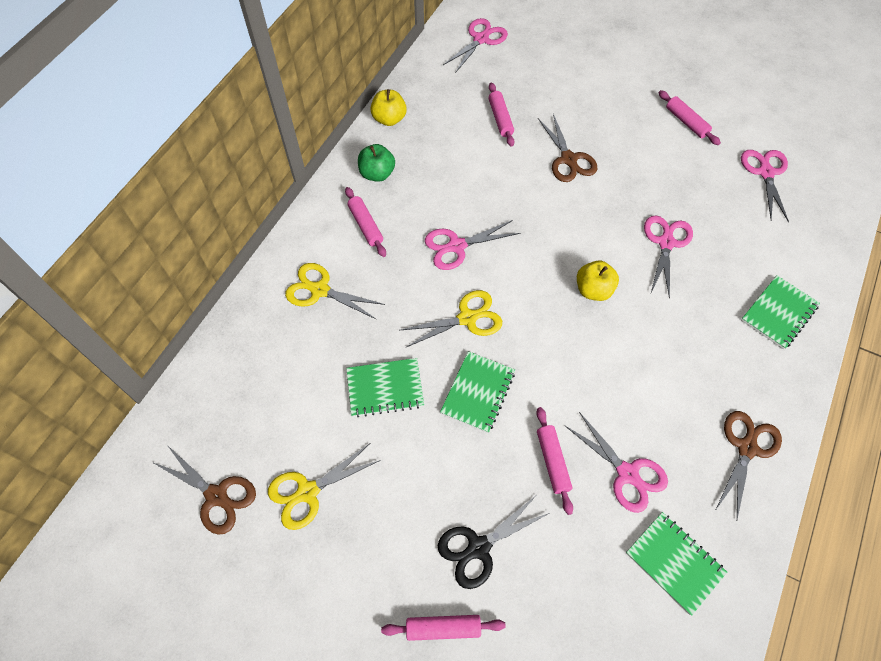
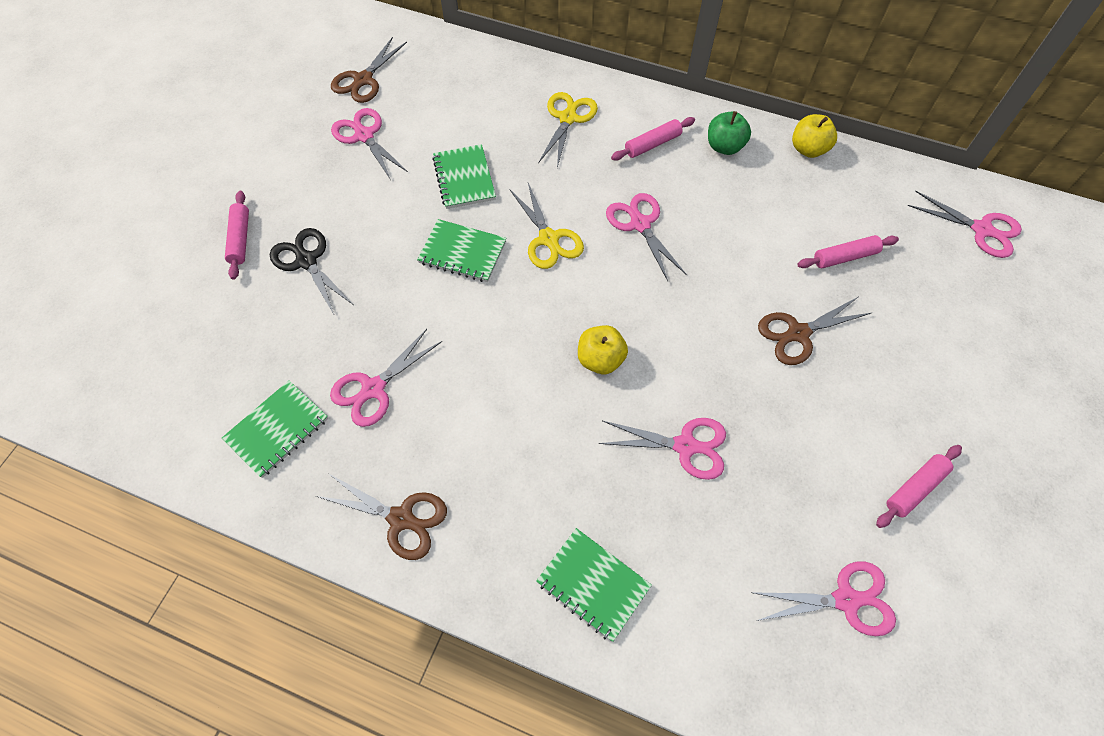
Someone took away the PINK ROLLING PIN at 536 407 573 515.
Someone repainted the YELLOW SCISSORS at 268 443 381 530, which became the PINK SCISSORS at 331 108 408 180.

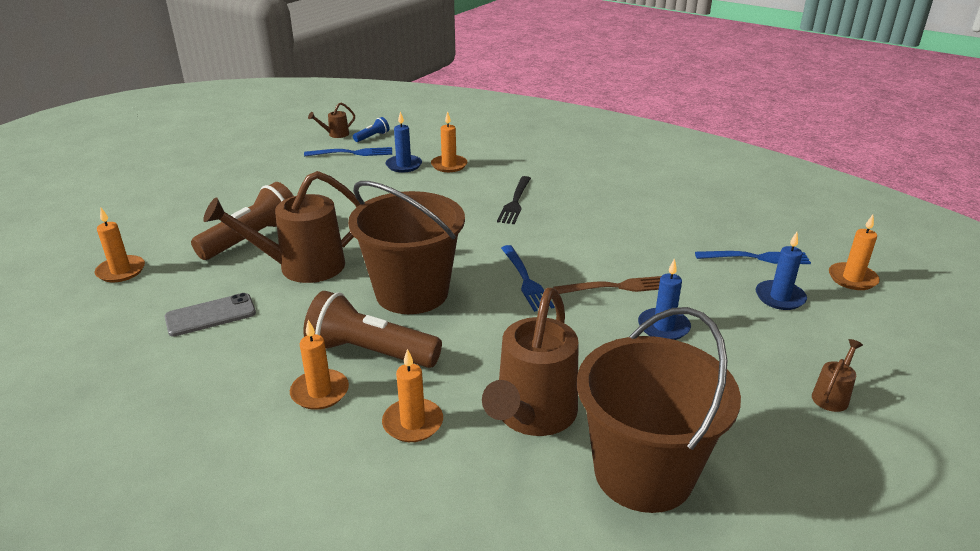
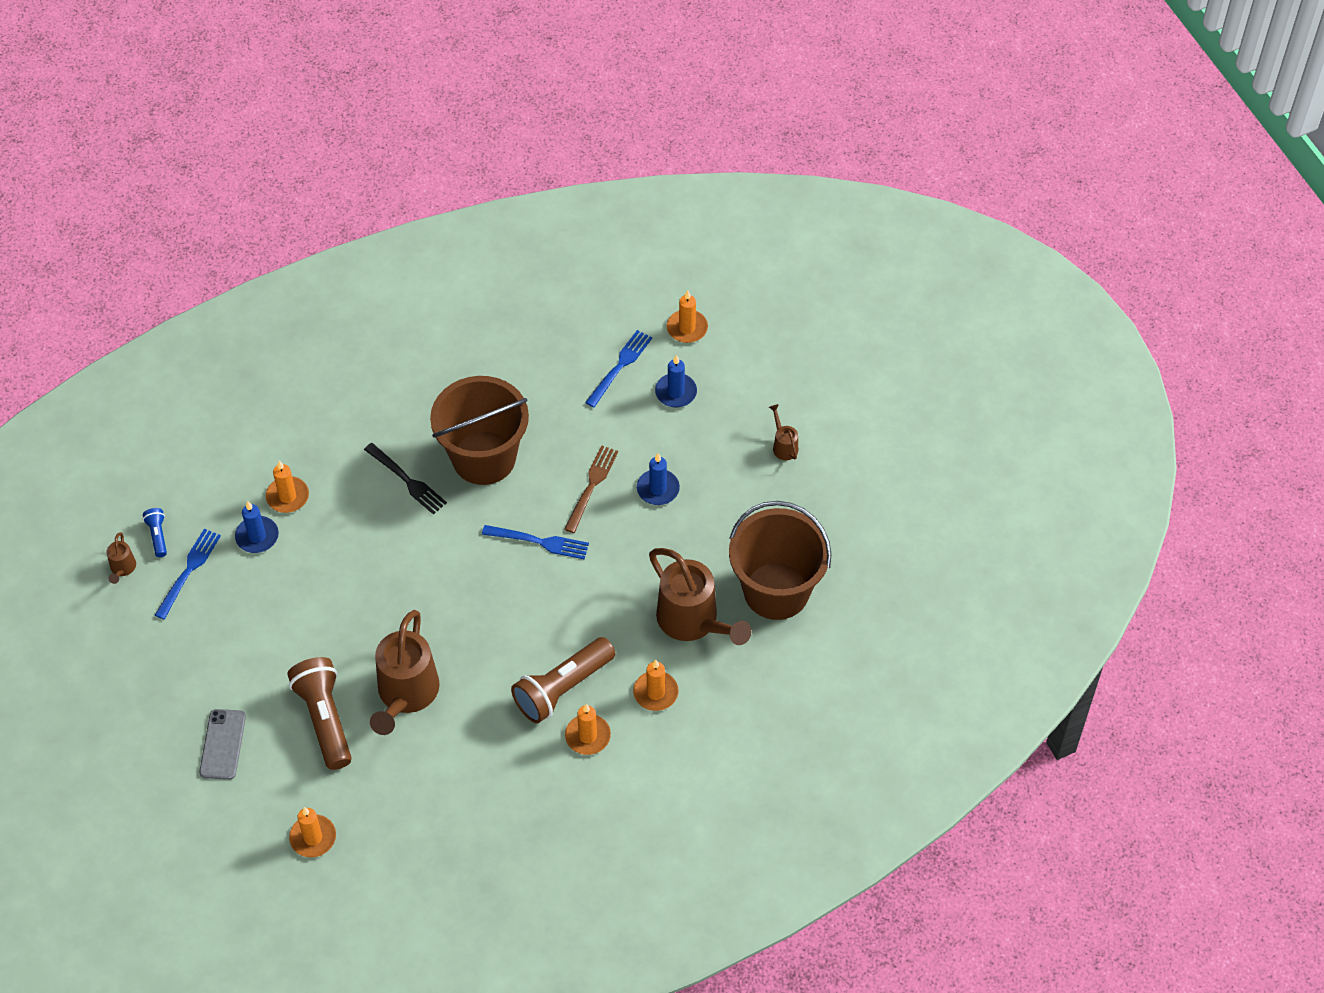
Someone carried the GREY PHONE from 164 293 256 337 to 199 709 246 780.
Someone carried the BROWN BUCKET from 348 181 465 314 to 430 376 529 485.

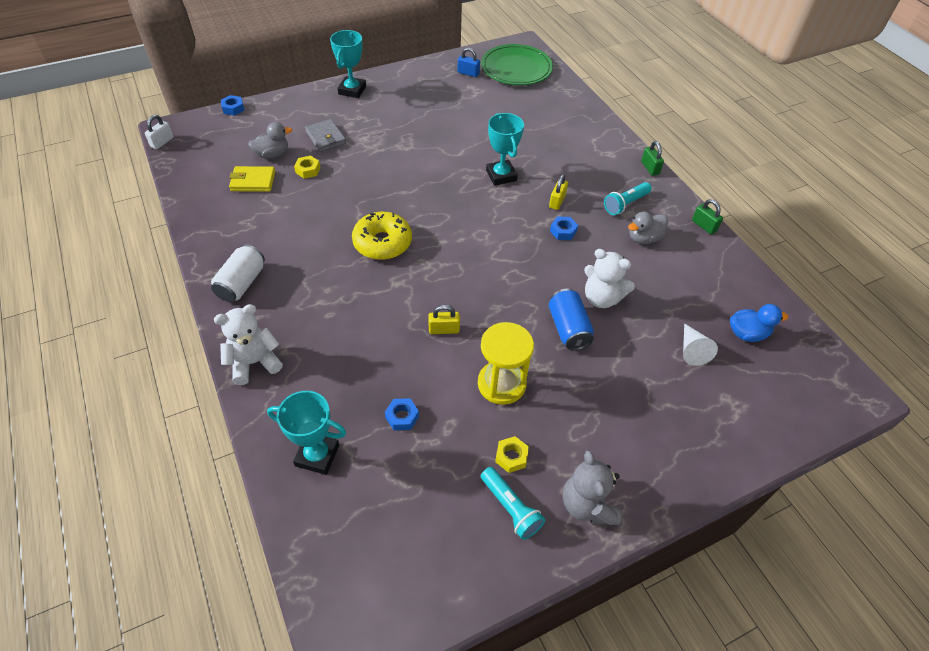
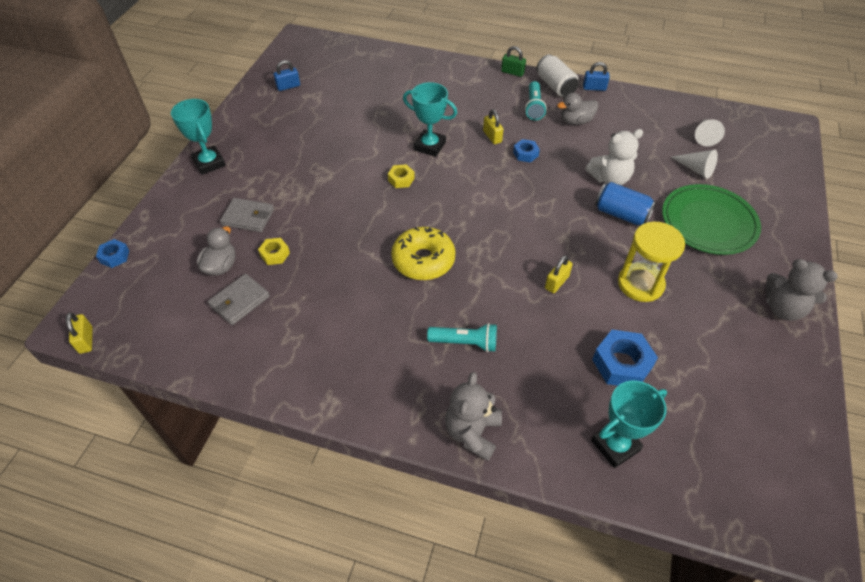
Someone carried the WHITE CAN from 211 244 265 302 to 537 55 579 97.
Someone carried the GREEN PLATE from 481 44 553 85 to 662 184 761 255.
Someone carried the TURQUOISE FLASHLIGHT from 481 467 545 540 to 427 323 497 352.
Someone carried the YELLOW NUT from 495 436 529 473 to 388 164 415 188.
Someone swapped the BLUE DUCK at 730 304 788 342 for the WHITE CONE at 695 119 725 146.
Someone repainted the WHITE PADLOCK at 145 115 174 149, which became the YELLOW PADLOCK at 66 312 92 354.
Someone repainted the WHITE TEDDY BEAR at 214 304 283 385, which became the GREY TEDDY BEAR at 445 372 502 461.
Someone repainted the YELLOW WALLET at 229 166 275 192, which became the GREY WALLET at 208 274 270 325.
Someone repainted the GREEN PADLOCK at 692 199 723 234, which became the BLUE PADLOCK at 583 62 610 91.
Someone rotated the GREY DUCK at 628 212 668 244 by 60 degrees clockwise.
Someone scaled the BLUE NUT at 385 398 419 430 by 1.77.

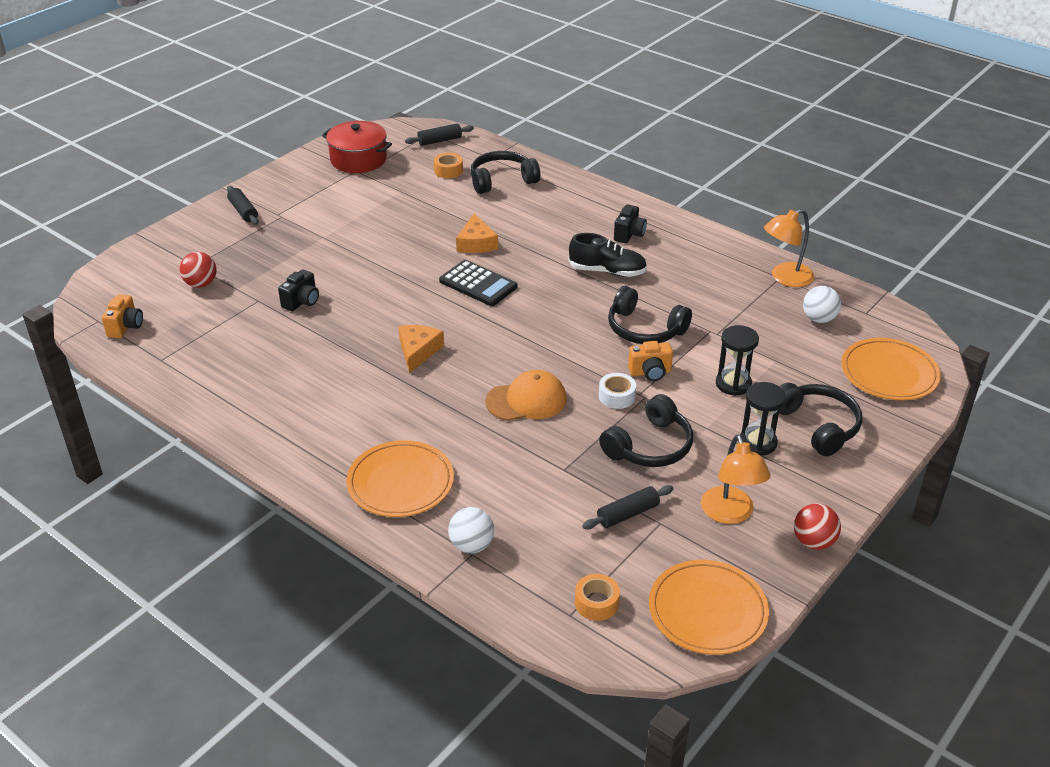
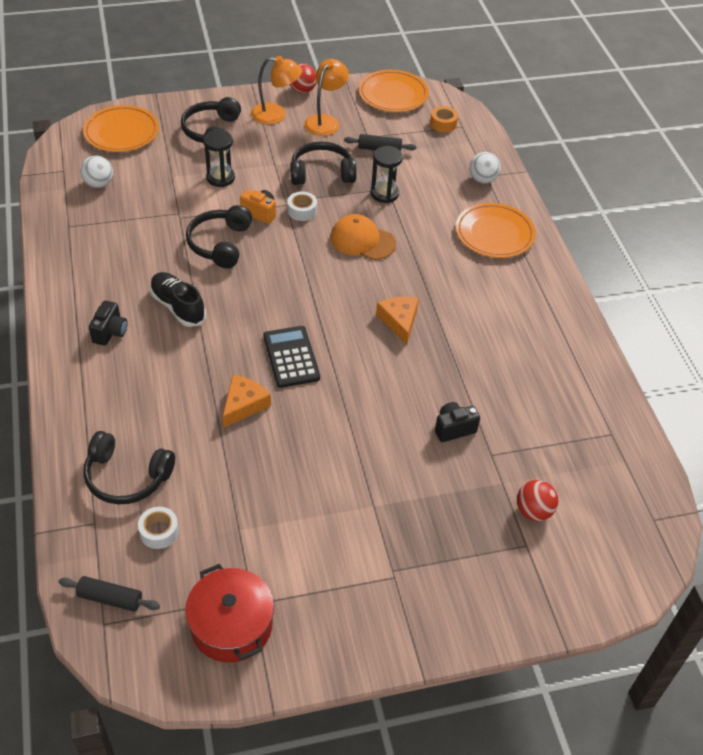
Someone took away the ORANGE CAMERA at 102 294 143 338.
Someone took away the BLACK ROLLING PIN at 227 186 259 225.
Someone carried the BLACK HOURGLASS from 740 382 786 455 to 371 146 403 203.
Someone carried the ORANGE LAMP from 764 209 814 287 to 251 56 302 124.
Someone repainted the ORANGE TAPE at 434 153 463 178, which became the WHITE TAPE at 138 507 179 549.
Someone rotated the ORANGE CHEESE at 398 325 444 373 by 120 degrees clockwise.
Someone rotated the BLACK HEADPHONES at 608 286 692 344 by 150 degrees counterclockwise.
Someone rotated the BLACK CAMERA at 614 204 647 243 by 135 degrees clockwise.

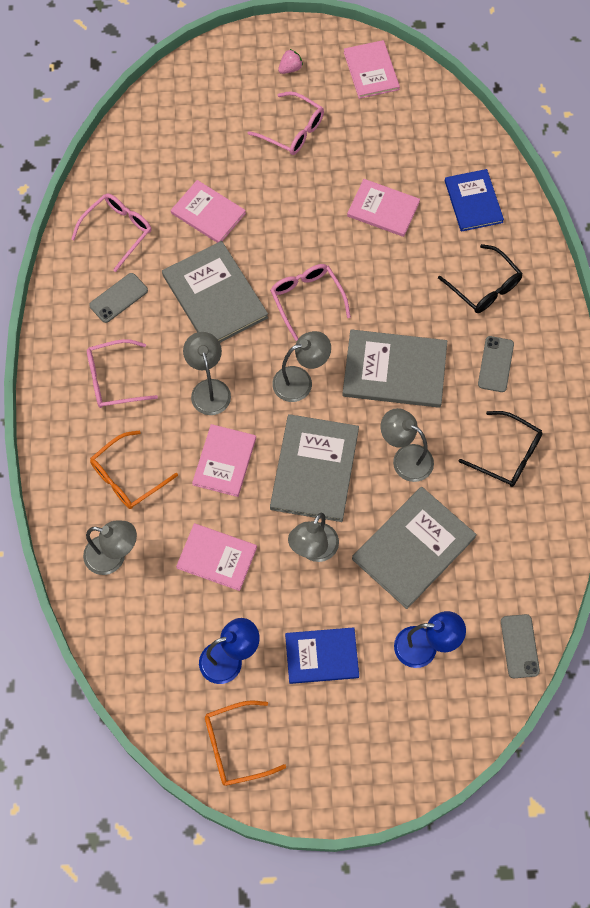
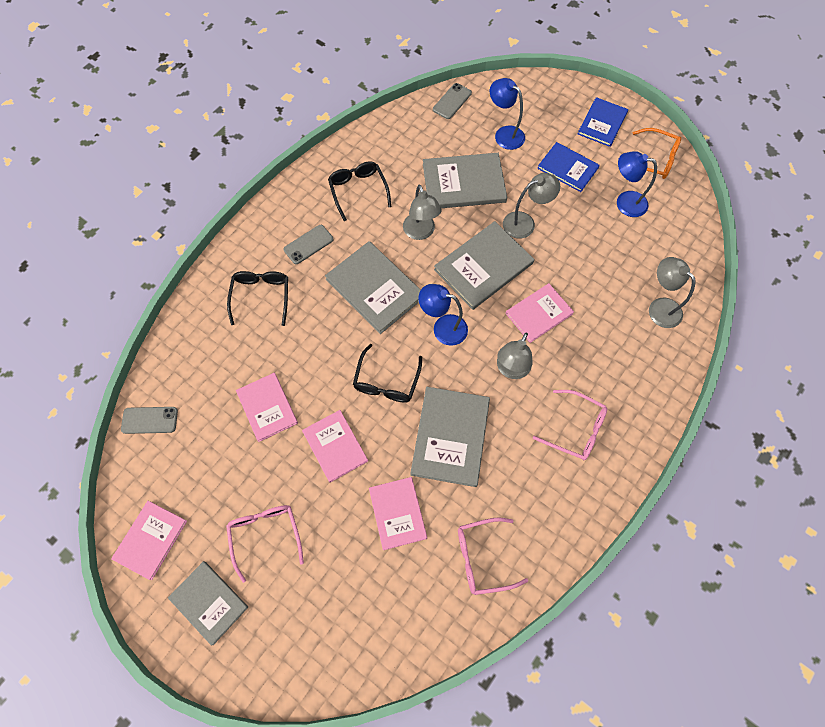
Someone took away the ORANGE GLASSES at 90 430 178 509.
Someone carried the GREY PHONE from 89 273 148 323 to 121 407 178 434.
Someone carried the PINK BOOK from 176 523 257 591 to 302 410 368 483.
Someone carried the BLUE BOOK from 445 169 504 232 to 578 97 628 147.
Someone swapped the PINK STRAWBERRY at 278 49 303 74 for the GREY BOOK at 168 561 248 646.
Someone repainted the PINK GLASSES at 270 264 351 341, which became the BLACK GLASSES at 353 344 422 403.
Someone repainted the GREY LAMP at 272 331 331 402, which became the BLUE LAMP at 419 284 468 346.

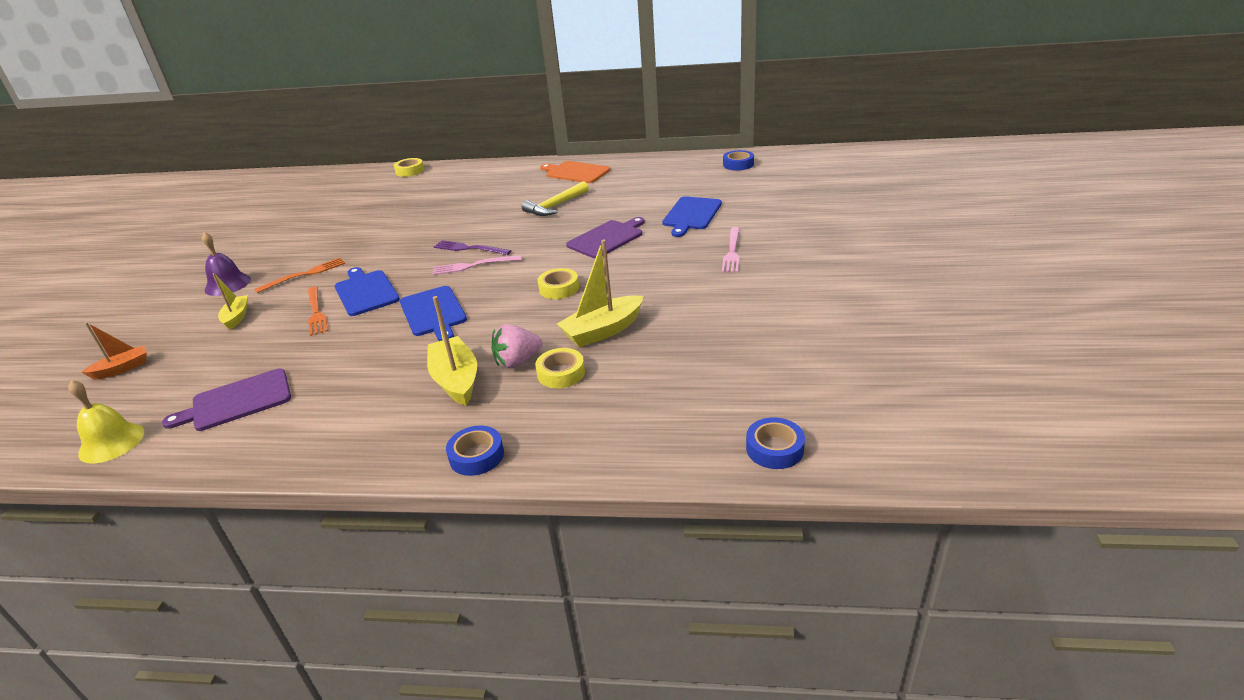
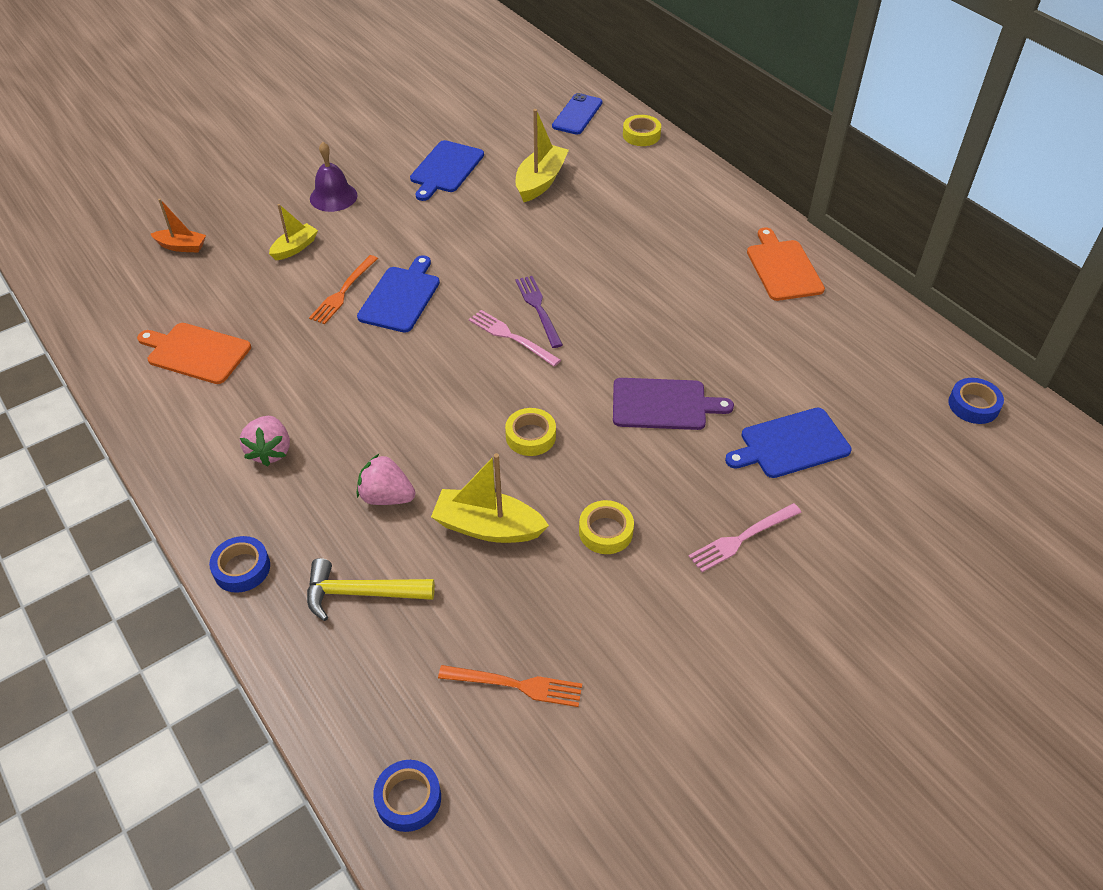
Someone took away the YELLOW BELL at 68 380 144 464.
Someone put down the PINK STRAWBERRY at 240 416 290 467.
Someone put down the BLUE PHONE at 552 93 602 135.
Someone carried the ORANGE FORK from 255 258 345 293 to 438 665 582 707.
Someone carried the BLUE CUTTING BOARD from 400 286 467 341 to 410 140 484 201.
Someone carried the YELLOW BOAT from 427 296 477 406 to 515 109 569 202.
Someone carried the YELLOW HAMMER from 522 181 589 216 to 307 558 435 621.
Someone carried the YELLOW TAPE from 535 348 585 388 to 579 500 634 554.
Someone repainted the PURPLE CUTTING BOARD at 162 368 291 431, which became the ORANGE CUTTING BOARD at 137 323 251 384.

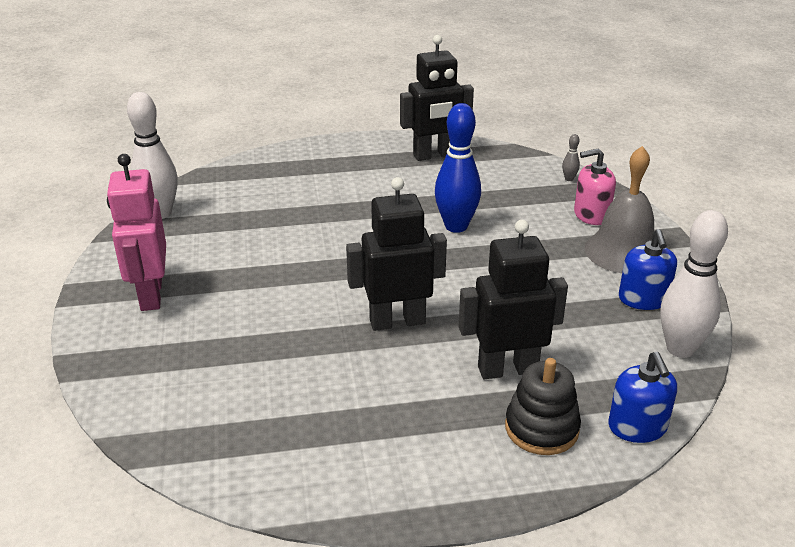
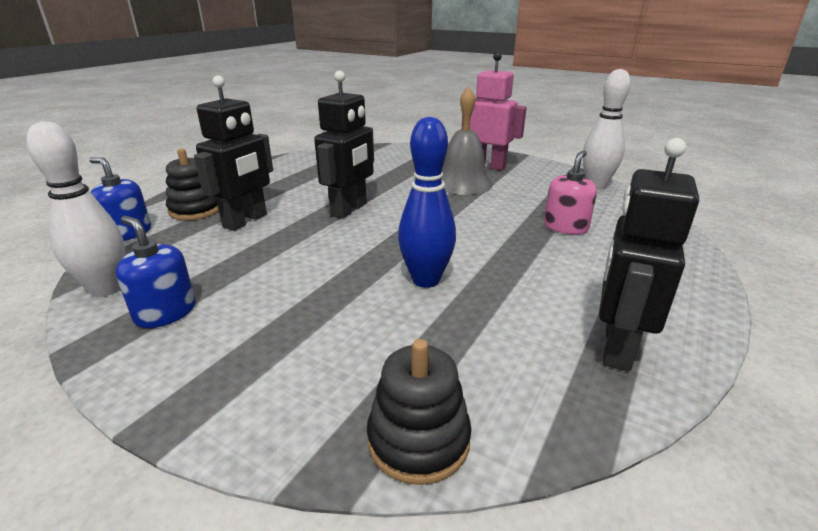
Someone carried the PINK SOAP DISPENSER from 574 148 616 225 to 544 151 597 235.
Someone carried the GREY BELL from 585 146 654 273 to 441 87 493 195.
Someone swapped the GREY BOWLING PIN at 562 134 580 181 for the BLACK STACKING TOY at 367 339 471 485.

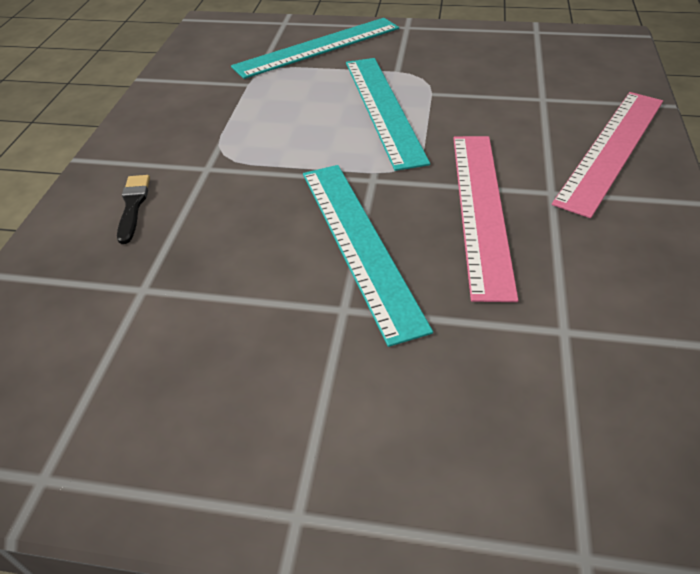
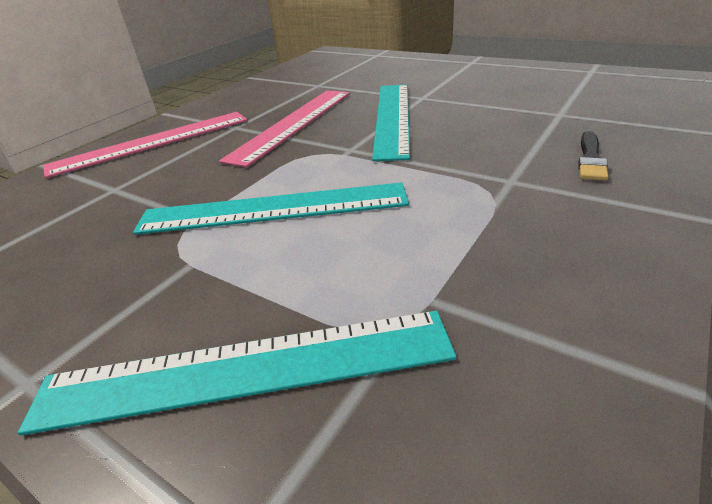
Someone rotated the TURQUOISE RULER at 346 58 430 171 by 75 degrees clockwise.

